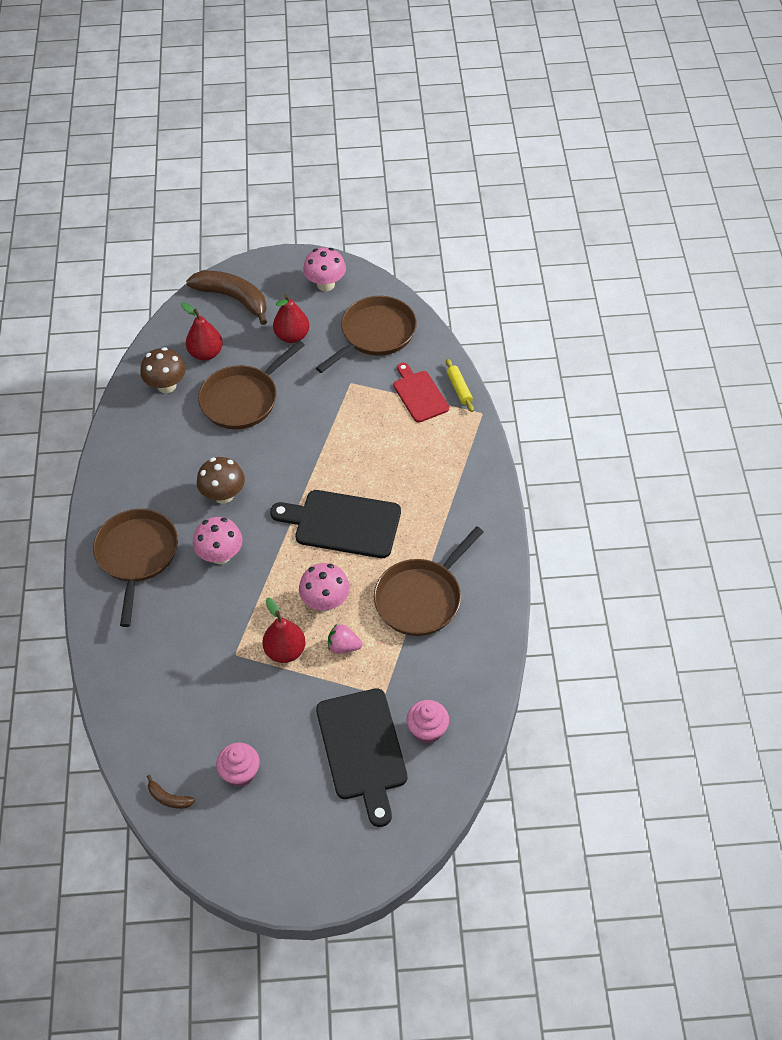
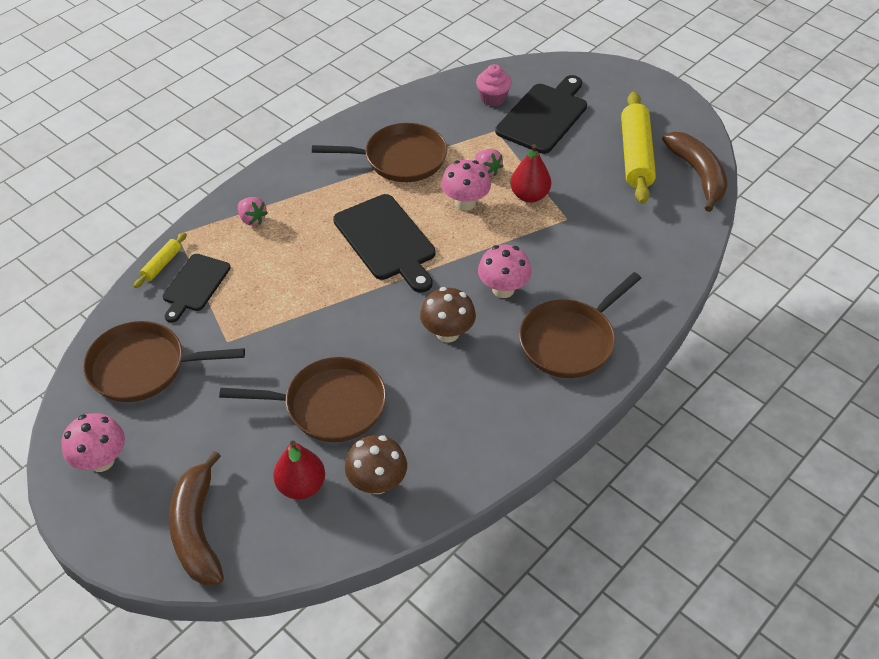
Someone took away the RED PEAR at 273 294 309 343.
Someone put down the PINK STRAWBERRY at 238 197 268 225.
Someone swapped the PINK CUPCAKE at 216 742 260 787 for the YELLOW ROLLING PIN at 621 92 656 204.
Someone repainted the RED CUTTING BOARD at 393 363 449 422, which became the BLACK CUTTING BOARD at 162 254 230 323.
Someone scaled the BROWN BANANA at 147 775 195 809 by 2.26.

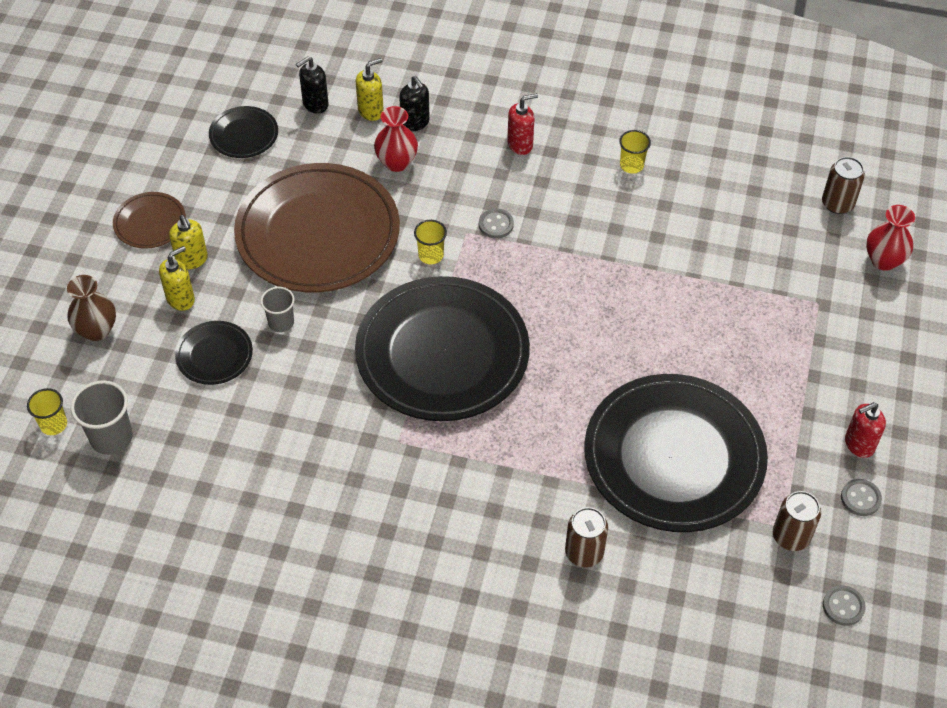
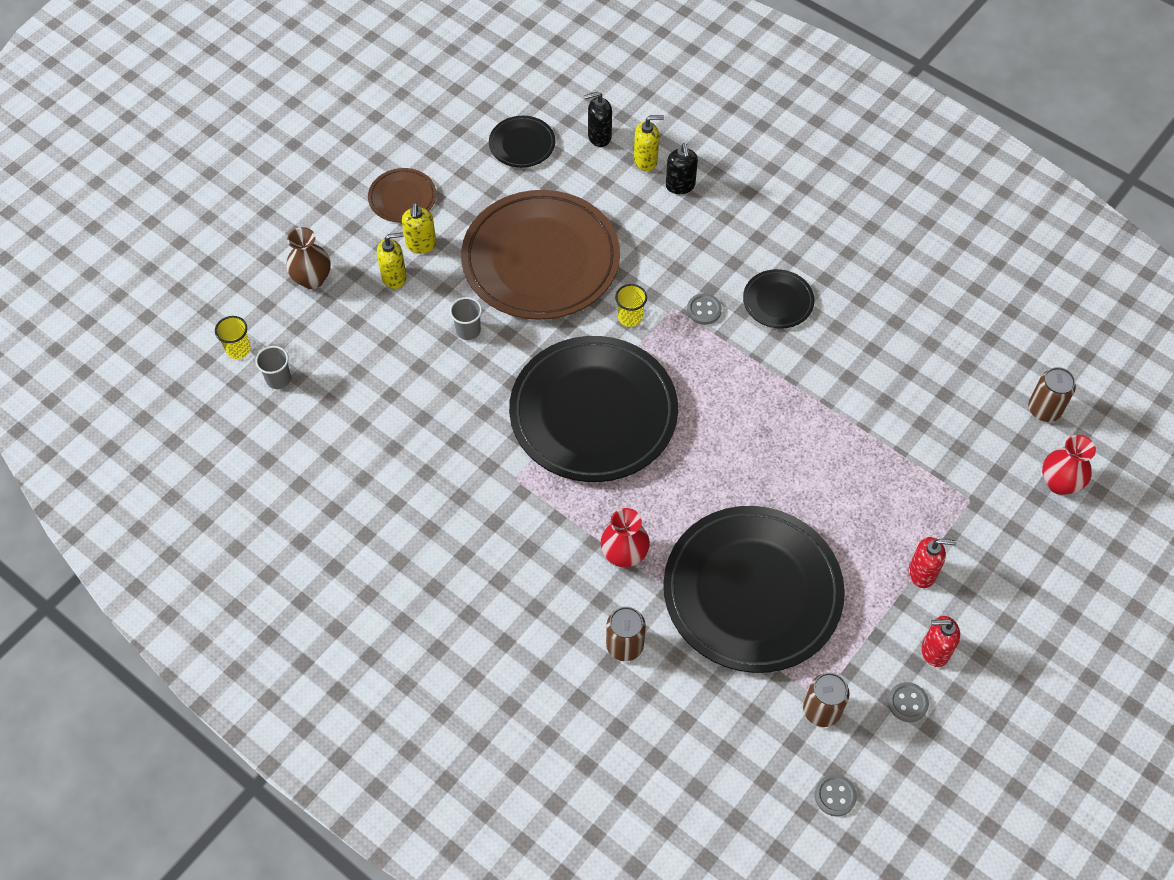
Someone took away the YELLOW CUP at 619 130 651 174.
Someone carried the BLACK PLATE from 175 321 253 385 to 743 269 815 329.
Someone carried the RED VASE from 374 106 418 172 to 601 508 650 568.
Someone carried the RED SOAP DISPENSER from 507 93 538 155 to 908 537 956 588.
Someone scaled the GREY CUP at 71 380 133 455 by 0.64.

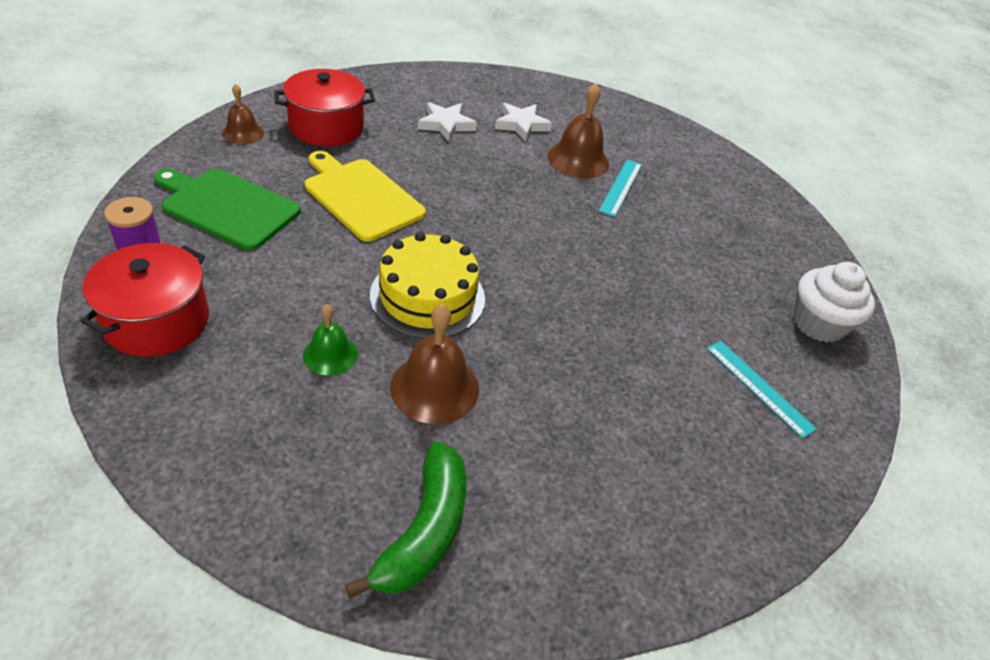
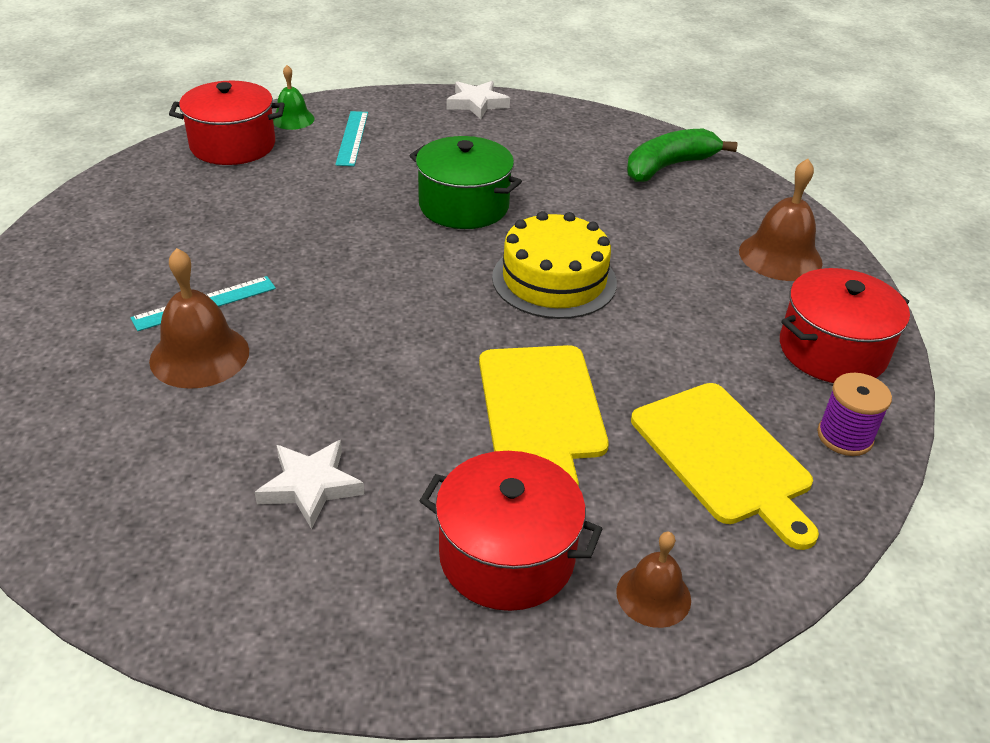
Someone put down the GREEN POT at 409 136 522 229.
Someone carried the GREEN BELL from 303 304 358 375 to 273 65 314 130.
Someone carried the BROWN BELL from 390 304 479 424 to 739 159 823 281.
Someone carried the WHITE STAR from 495 103 552 142 to 446 81 510 119.
Someone swapped the WHITE CUPCAKE at 793 262 875 342 for the RED POT at 169 81 285 165.
Someone repainted the GREEN CUTTING BOARD at 154 168 301 250, which became the YELLOW CUTTING BOARD at 631 383 819 550.

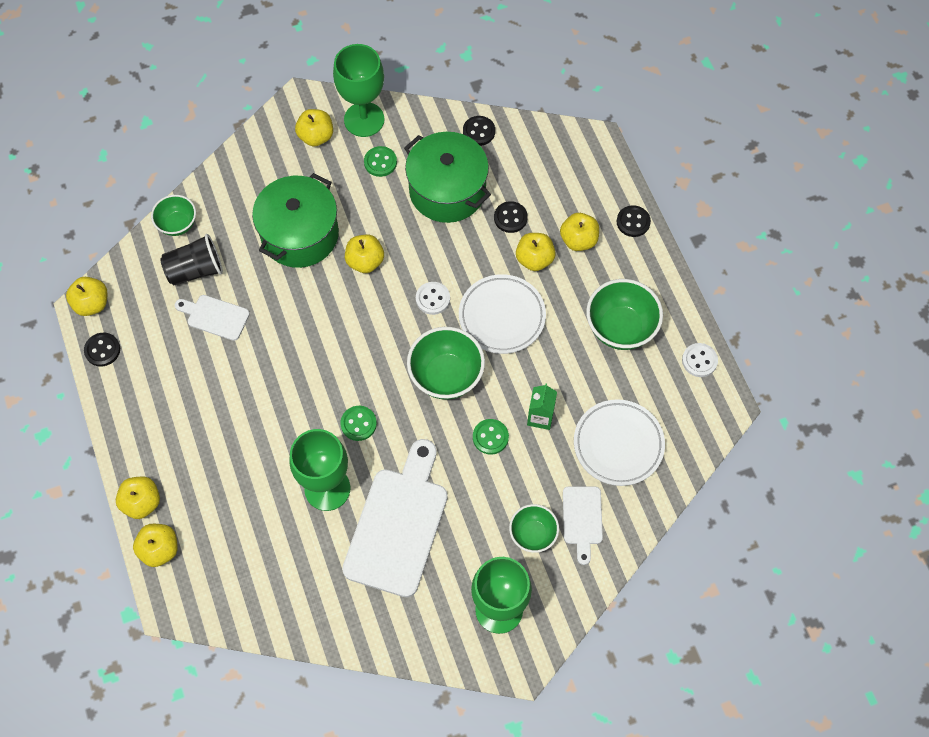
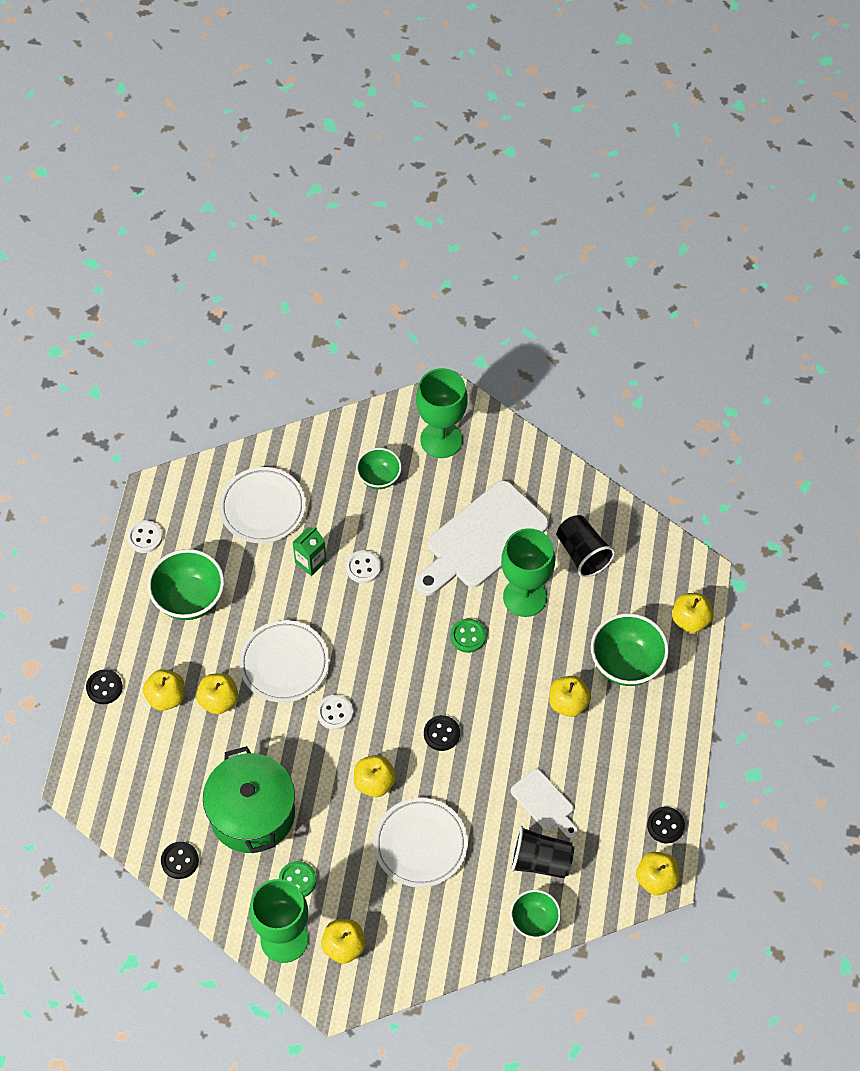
Someone took away the WHITE CUTTING BOARD at 563 486 603 565.
Someone put down the BLACK CUP at 557 515 615 577.
Someone carried the YELLOW APPLE from 116 476 160 519 to 549 676 591 717.
Someone carried the GREEN BOWL from 407 327 485 400 to 591 613 669 686.
Someone carried the BLACK BUTTON from 494 201 528 233 to 424 715 460 751.
Someone swapped the GREEN POT at 252 173 339 268 for the WHITE PLATE at 374 798 468 887.
Someone repainted the GREEN BUTTON at 473 419 509 455, which became the WHITE BUTTON at 346 550 381 583.

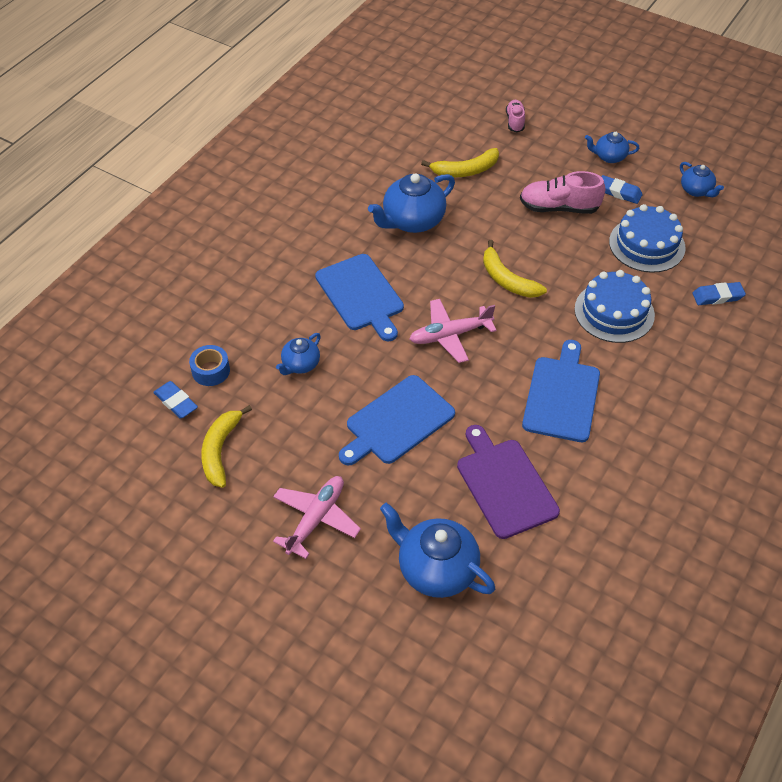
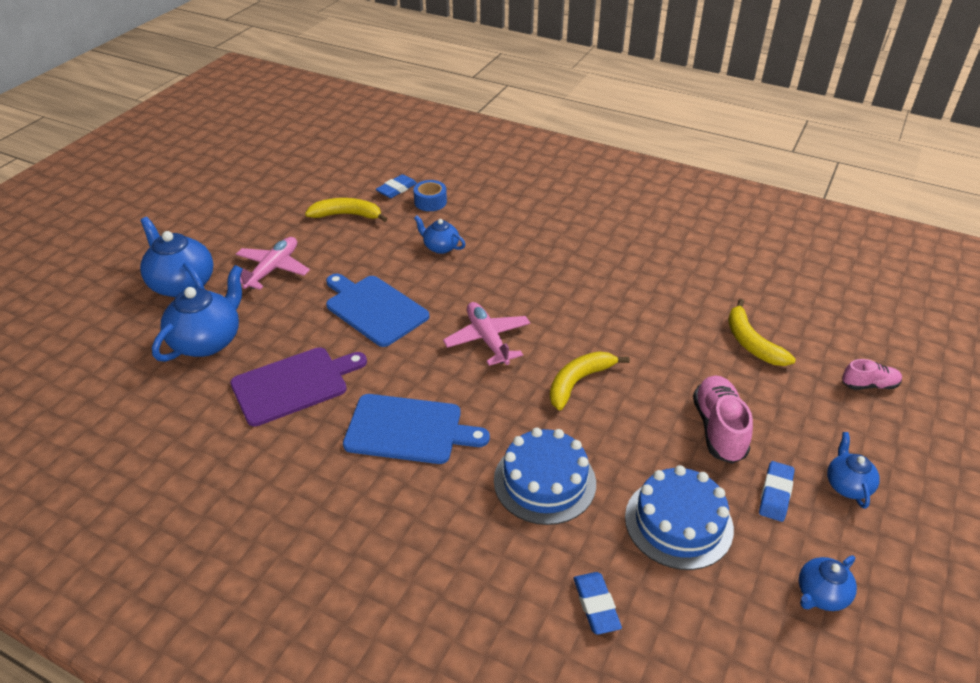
Someone took away the BLUE CUTTING BOARD at 315 254 404 341.
Someone carried the BLUE TEAPOT from 368 173 455 233 to 140 217 213 297.
Someone rotated the PINK PLANE at 273 476 361 559 by 90 degrees counterclockwise.

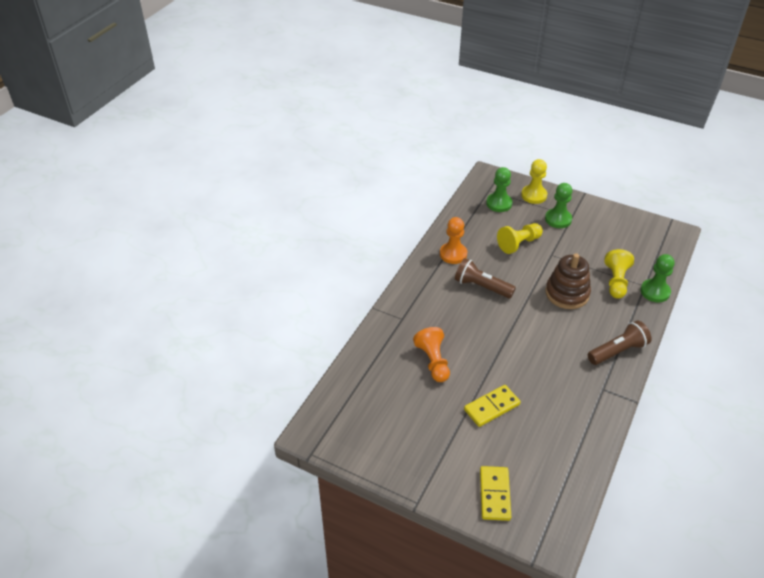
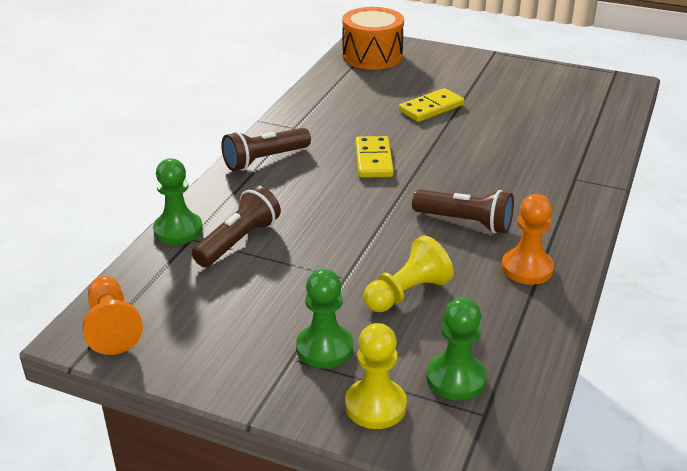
Someone took away the BROWN STACKING TOY at 545 253 591 309.
Someone put down the ORANGE DRUM at 342 7 404 70.
Someone carried the ORANGE PAWN from 413 327 450 382 to 82 276 143 355.
Someone carried the YELLOW DOMINO from 480 466 511 521 to 356 136 394 178.
Someone swapped the YELLOW PAWN at 605 249 634 299 for the BROWN FLASHLIGHT at 192 185 281 267.

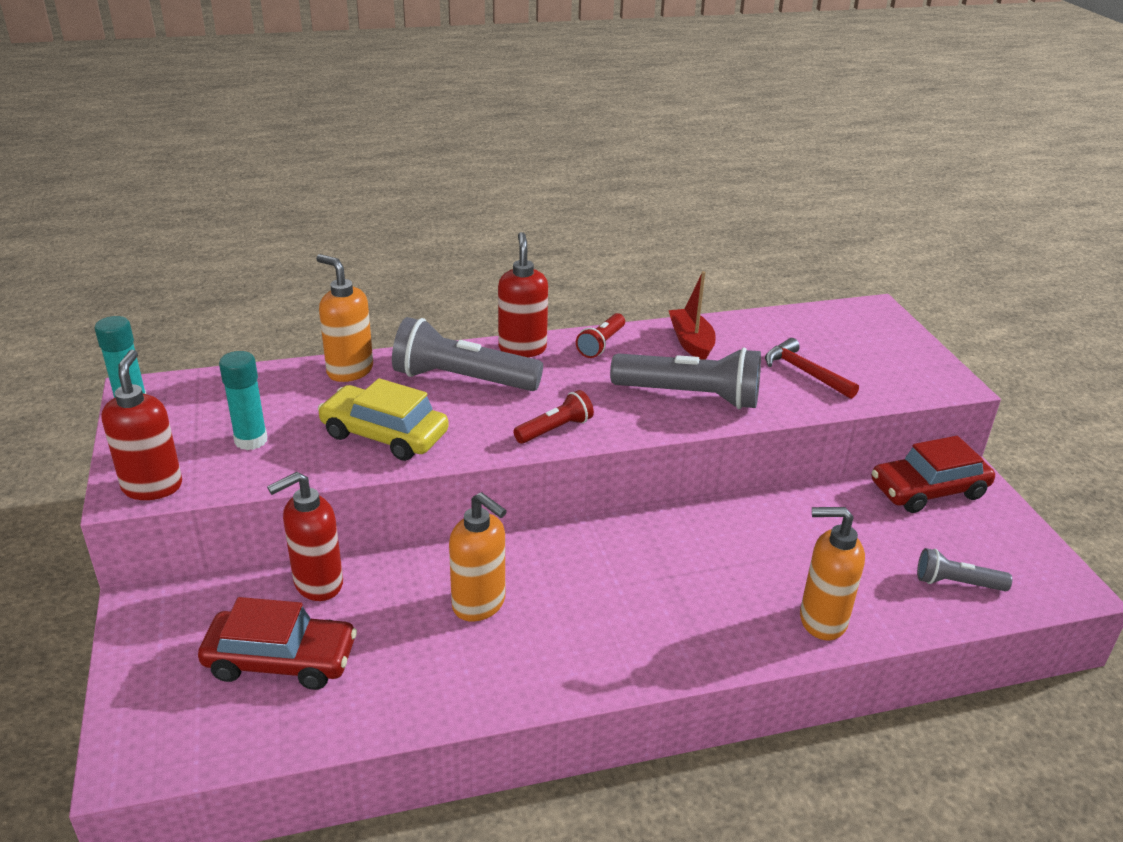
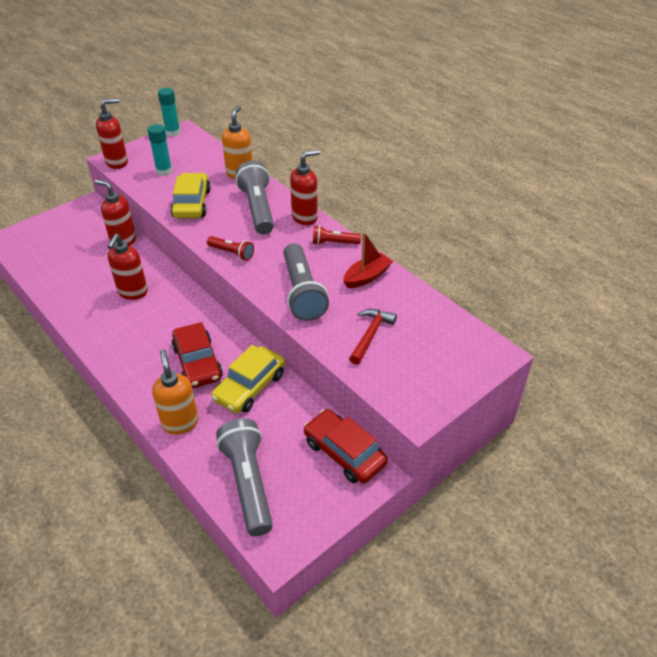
Someone put down the YELLOW CAR at 211 345 285 413.
Someone carried the RED CAR from 198 597 357 690 to 171 322 223 388.
Someone repainted the ORANGE SOAP DISPENSER at 449 492 507 622, which became the RED SOAP DISPENSER at 107 234 148 300.
Someone scaled the GREY FLASHLIGHT at 917 548 1012 591 by 1.88.

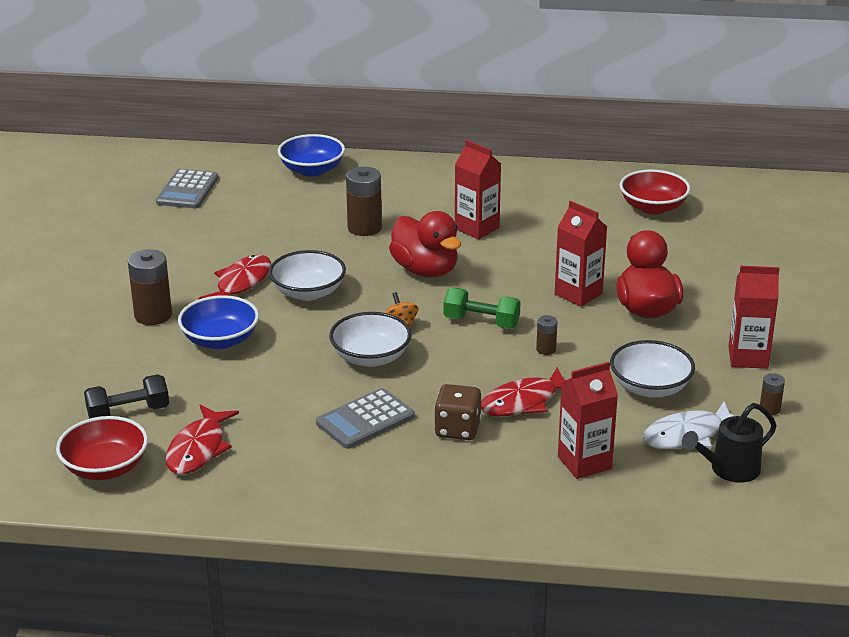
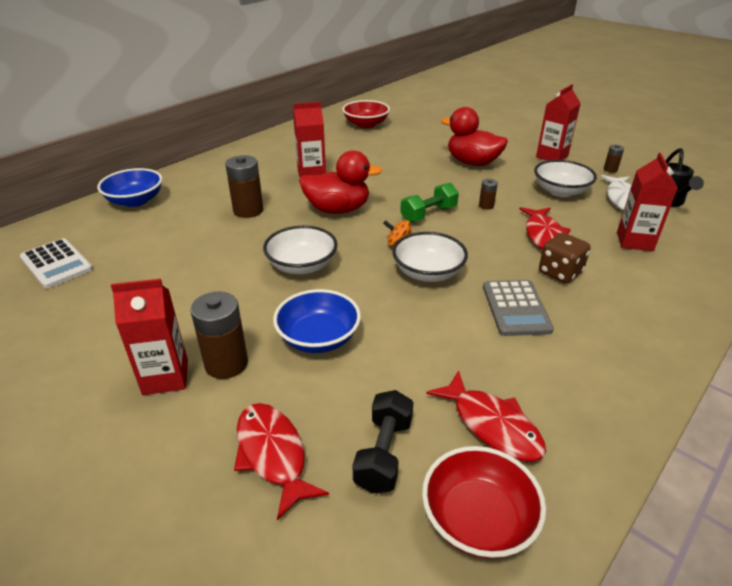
Someone carried the RED FISH from 198 255 271 299 to 234 403 329 520.
Someone carried the RED CARTON from 555 201 607 307 to 111 279 188 395.
Someone repainted the GREY CALCULATOR at 156 169 218 209, which became the WHITE CALCULATOR at 20 238 93 289.

